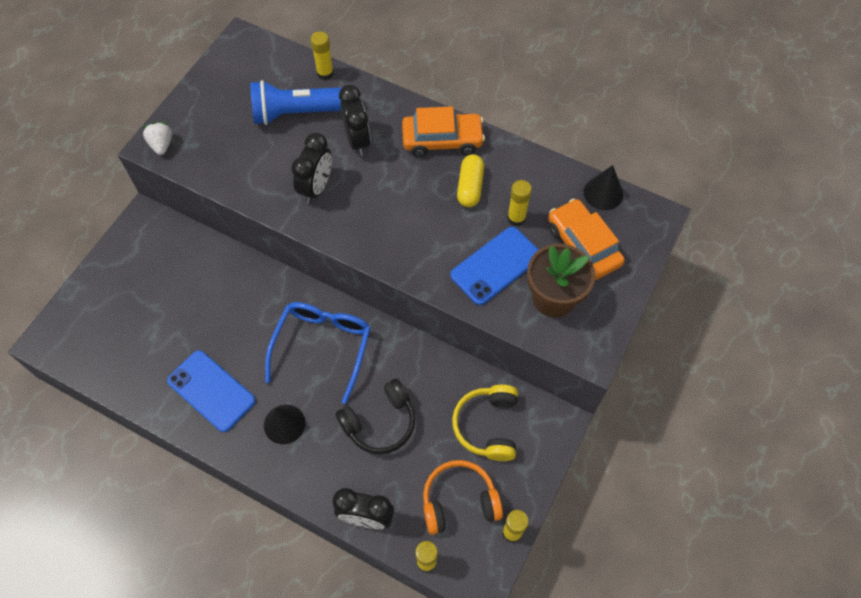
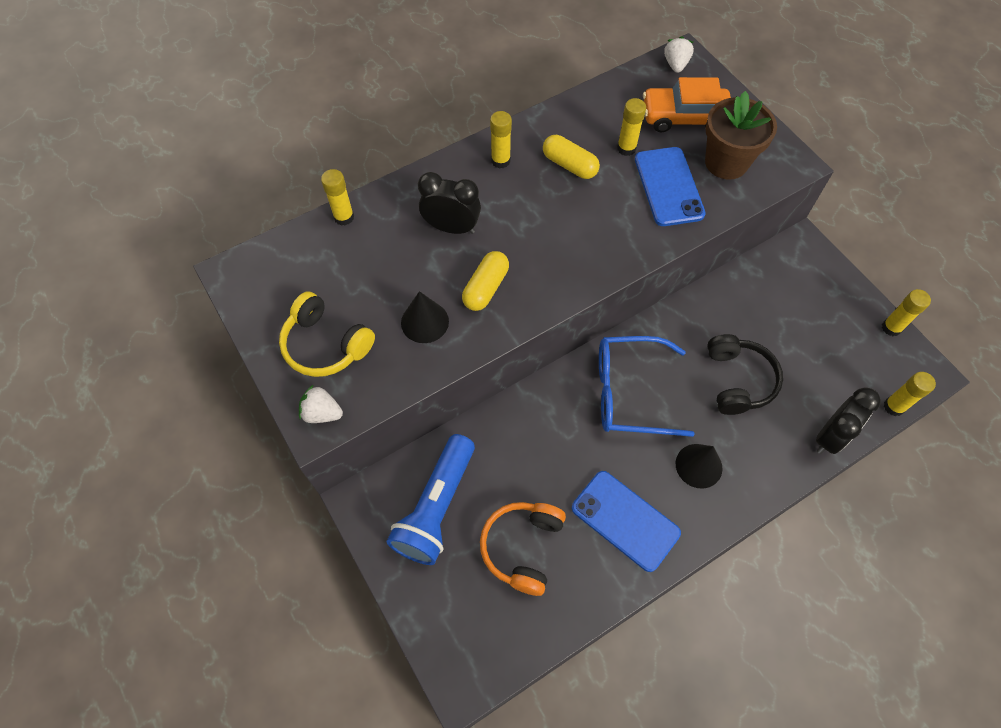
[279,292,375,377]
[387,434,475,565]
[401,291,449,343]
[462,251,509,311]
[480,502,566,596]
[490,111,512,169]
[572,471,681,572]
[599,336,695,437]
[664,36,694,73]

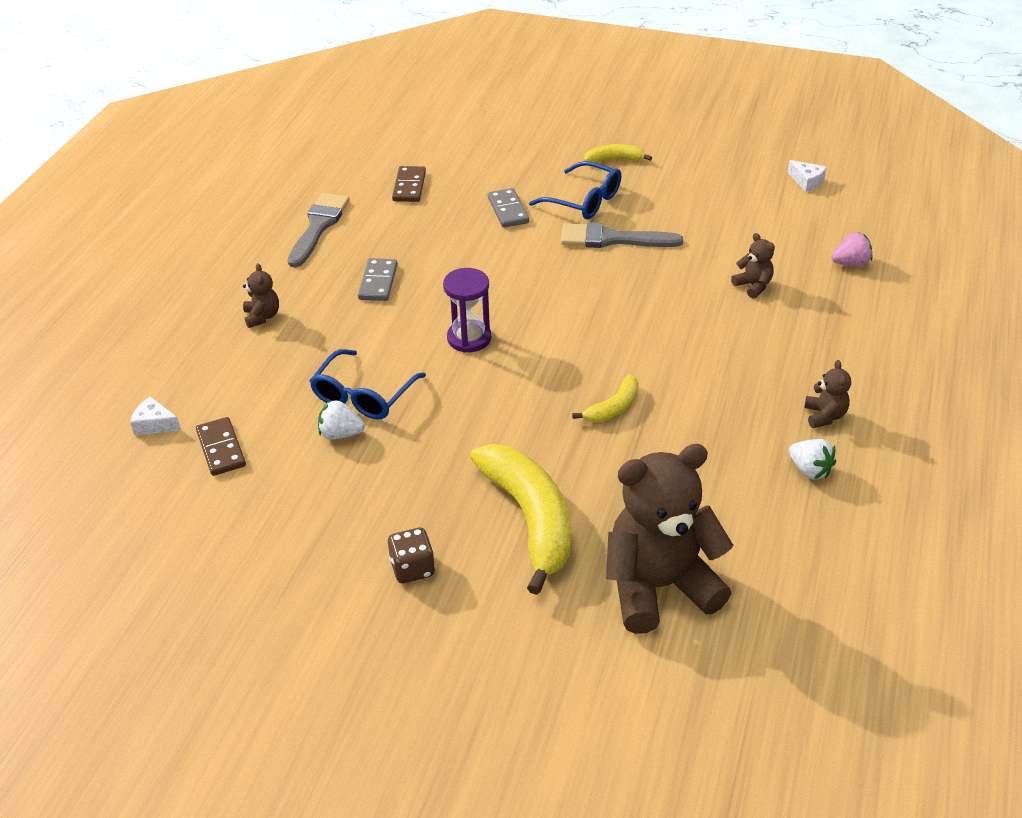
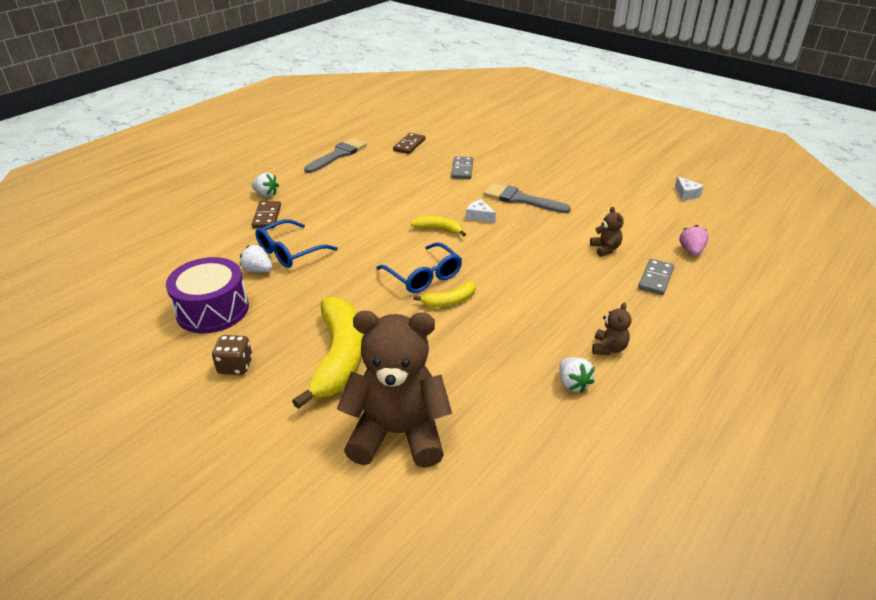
[166,257,249,333]
[252,173,279,197]
[252,201,281,228]
[376,242,462,293]
[411,216,466,237]
[466,199,496,223]
[638,259,674,295]
[679,225,709,256]
[443,268,491,353] (first image)

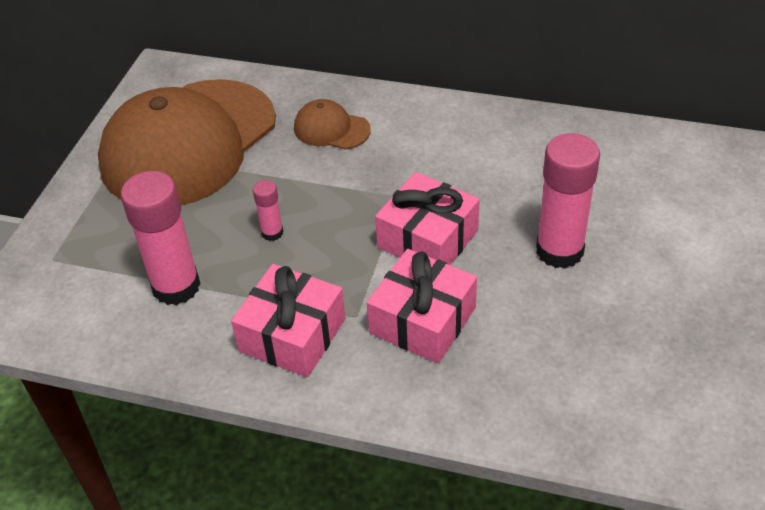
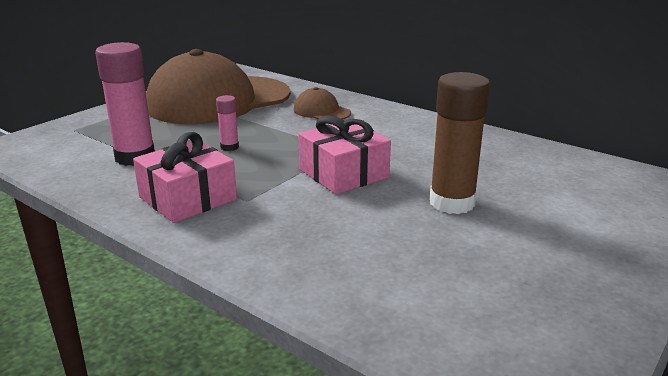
[430,72,490,214]
[367,249,477,363] (first image)

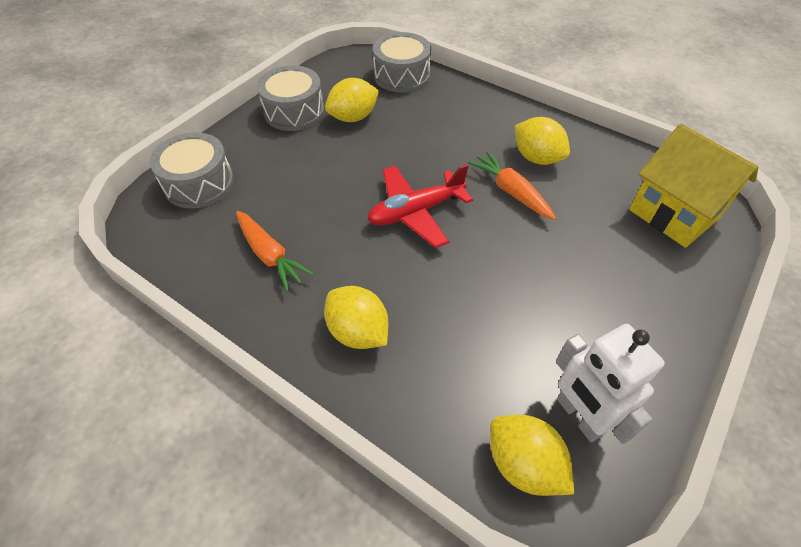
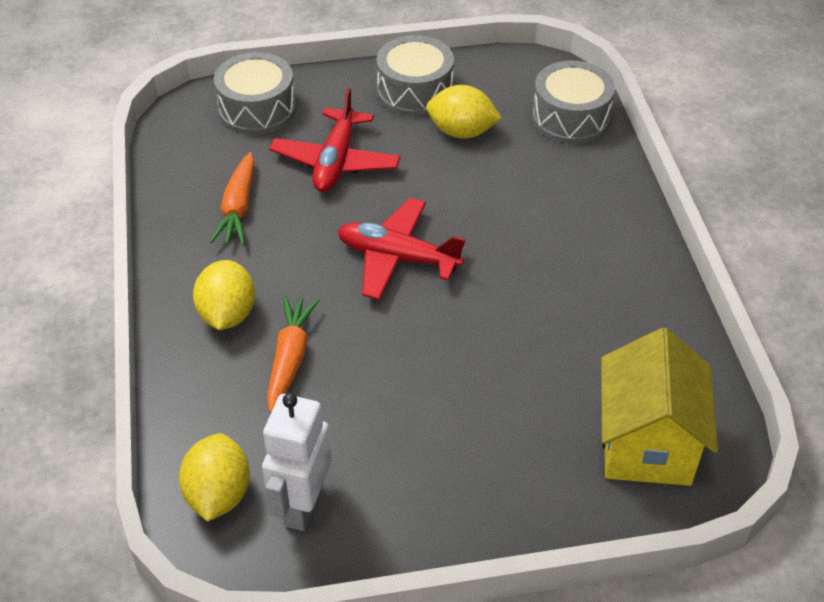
[267,295,320,412]
[269,87,401,192]
[515,117,570,165] (first image)

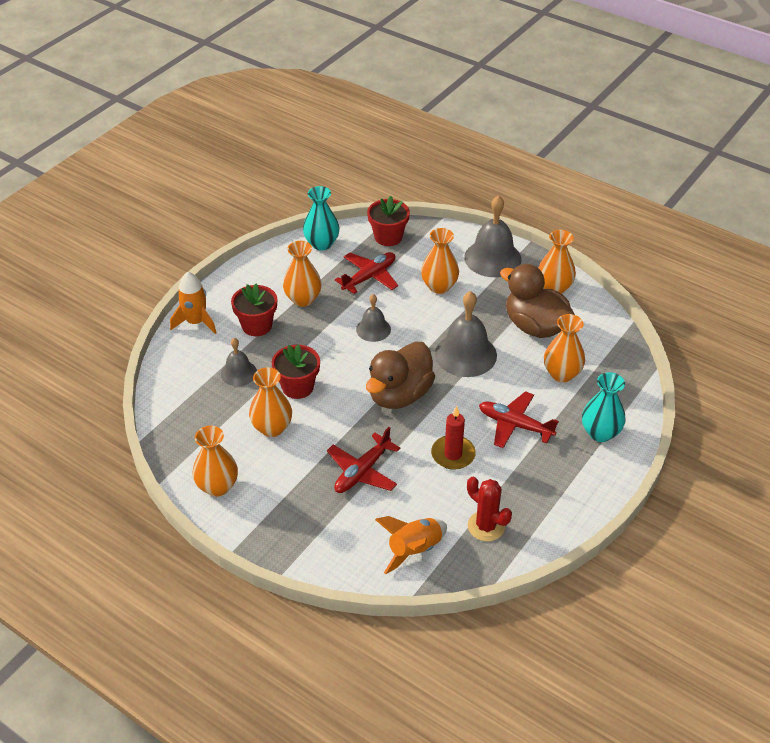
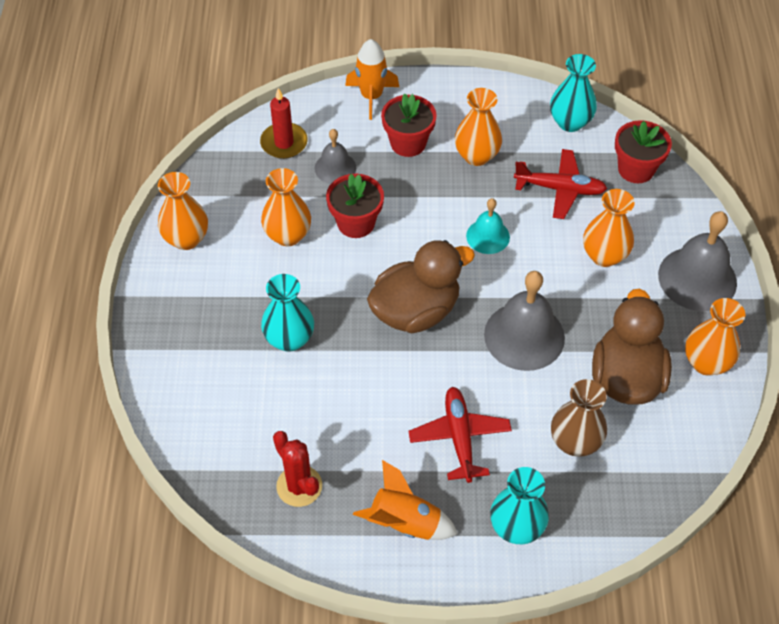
[260,88,308,159]
[261,274,314,352]
[273,431,322,507]
[353,460,458,540]
[367,240,475,333]
[466,198,510,254]
[551,379,607,457]

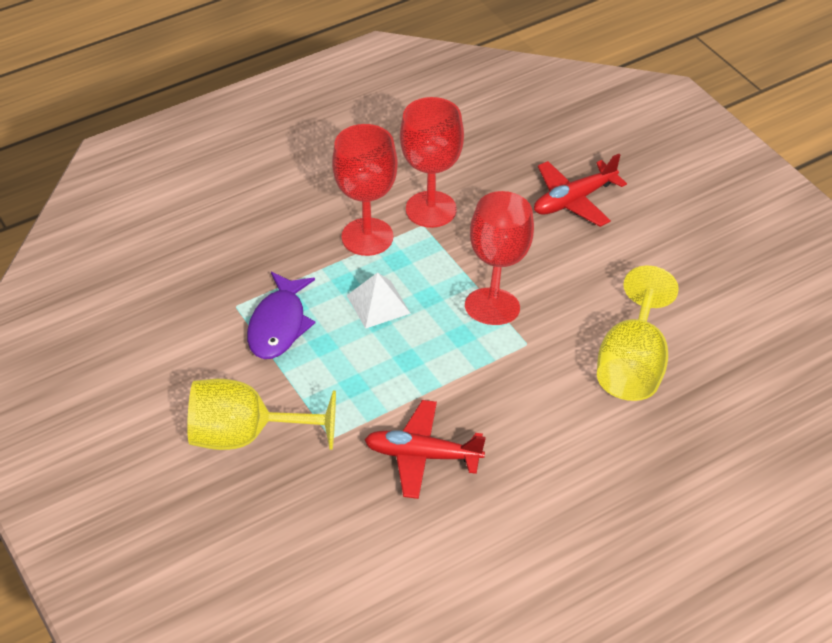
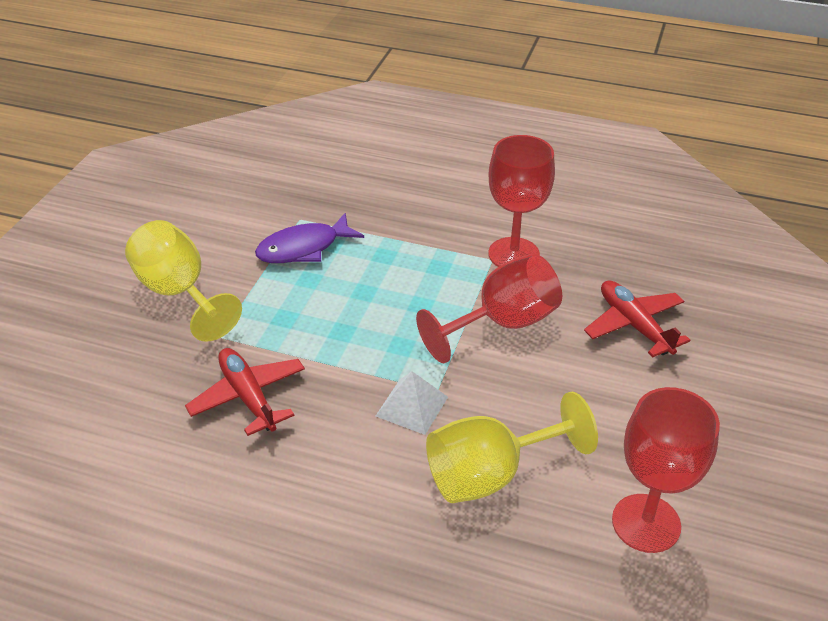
[376,371,448,435]
[584,280,690,357]
[612,387,720,553]

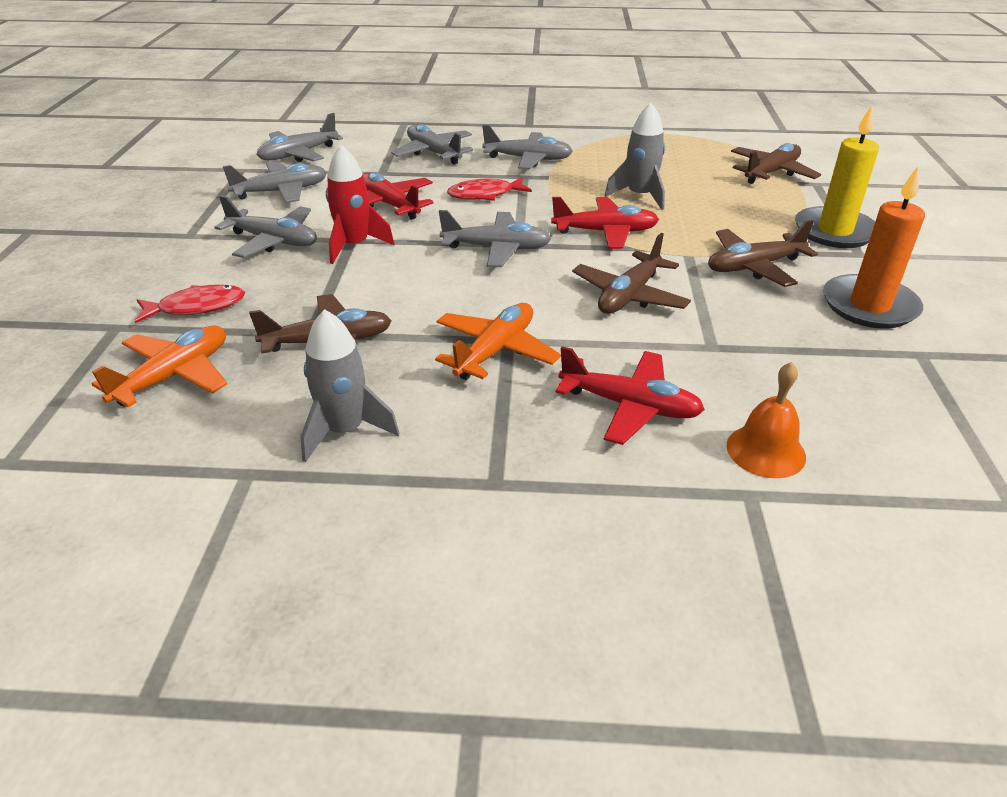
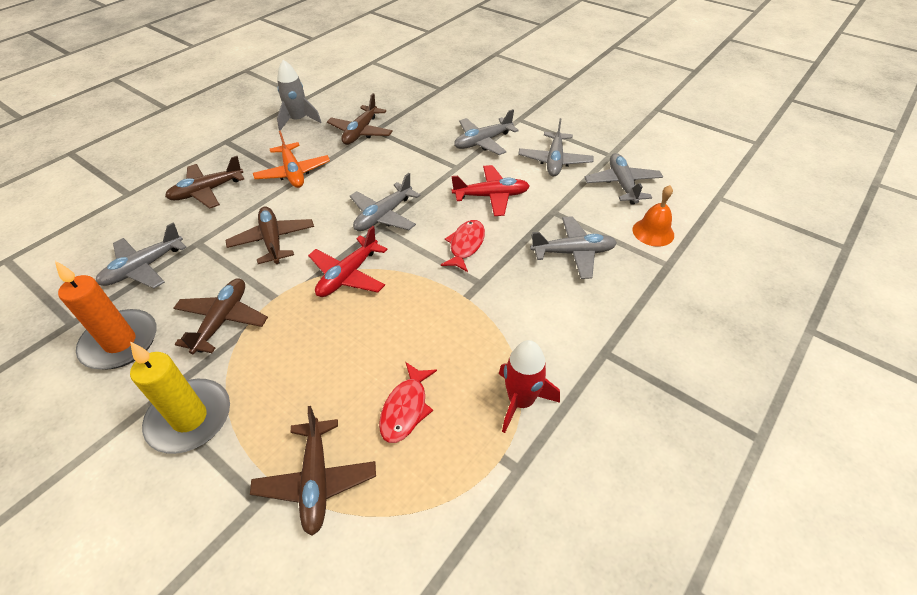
[96,223,187,288]
[165,156,244,209]
[379,362,437,443]
[499,340,560,433]
[633,185,674,247]
[91,326,227,407] (first image)
[605,103,665,210] (first image)

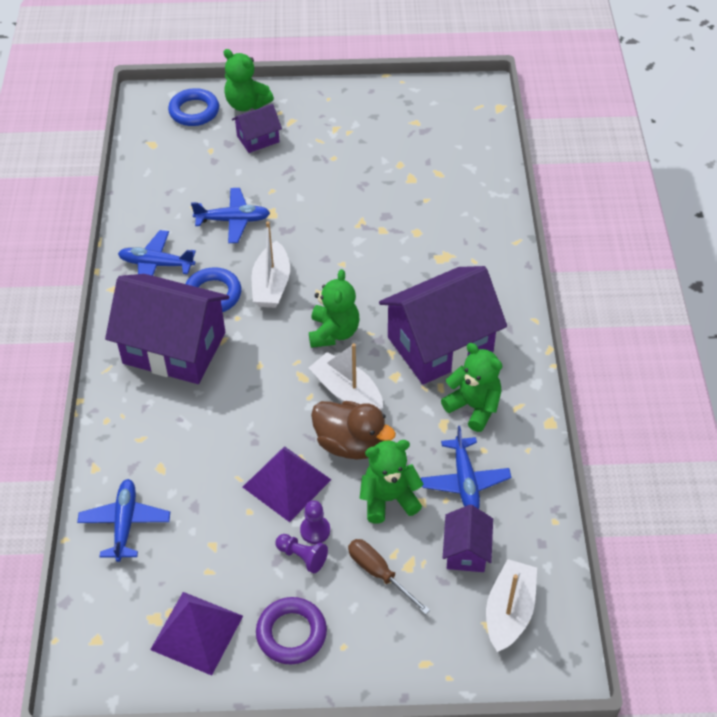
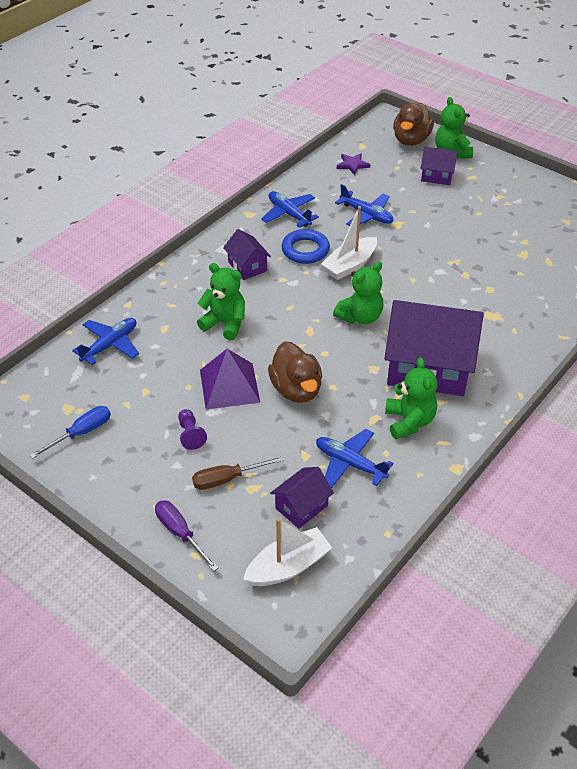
[30,406,111,459]
[155,500,219,571]
[192,456,284,490]
[197,263,245,340]
[223,229,271,280]
[316,429,393,488]
[337,153,370,175]
[393,103,434,146]
[256,597,327,664] (first image)
[300,500,330,544] (first image)
[309,343,383,410] (first image)

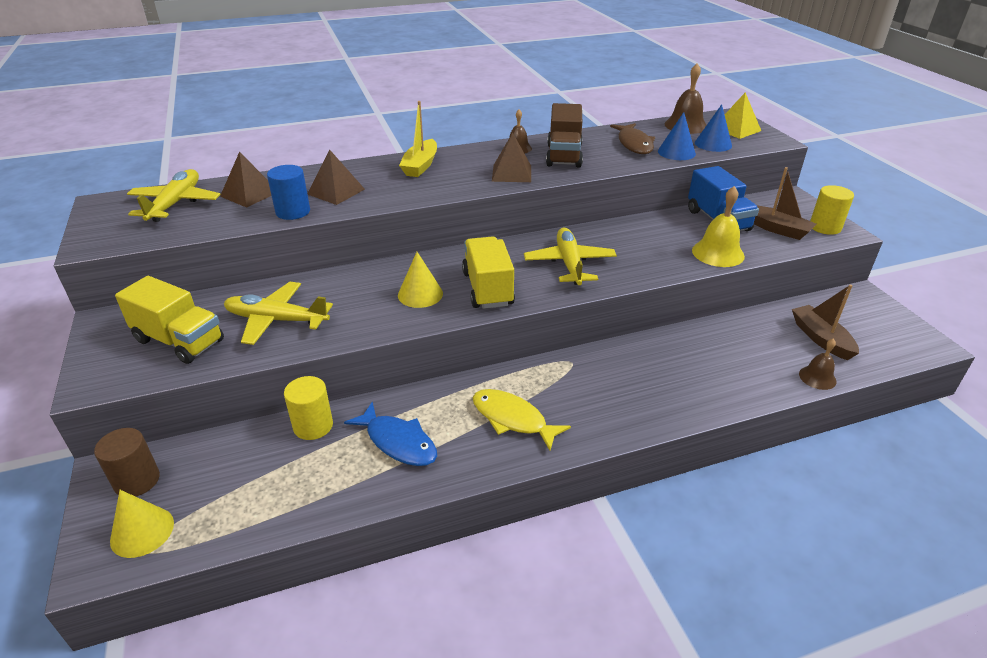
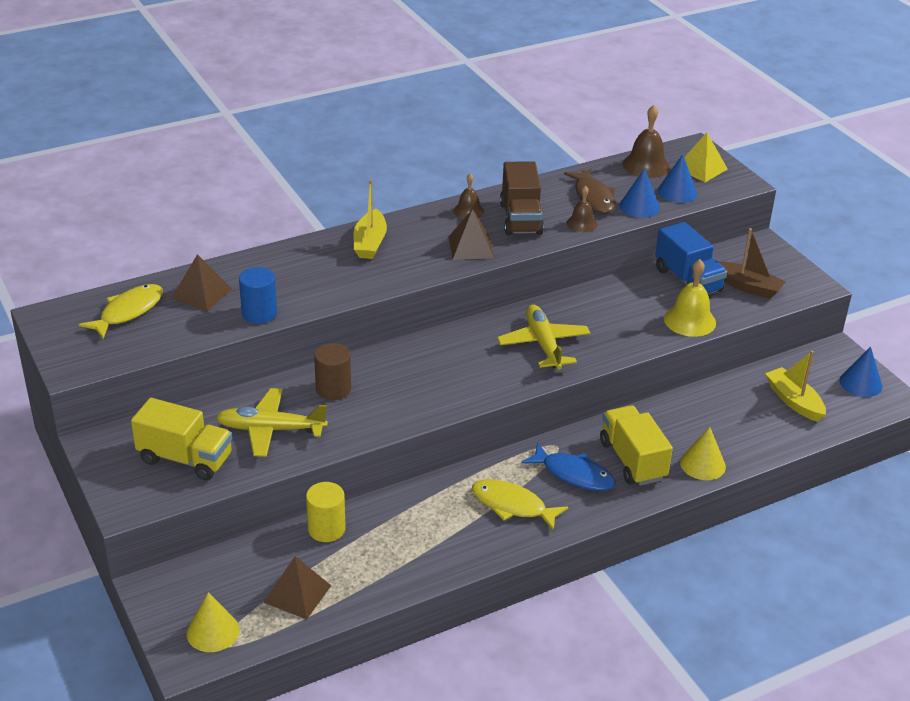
[79,284,163,339]
[263,556,331,619]
[314,343,351,400]
[521,442,616,491]
[567,186,597,232]
[600,405,673,486]
[680,427,726,480]
[765,351,826,422]
[839,347,882,397]
[810,185,854,235] (first image)

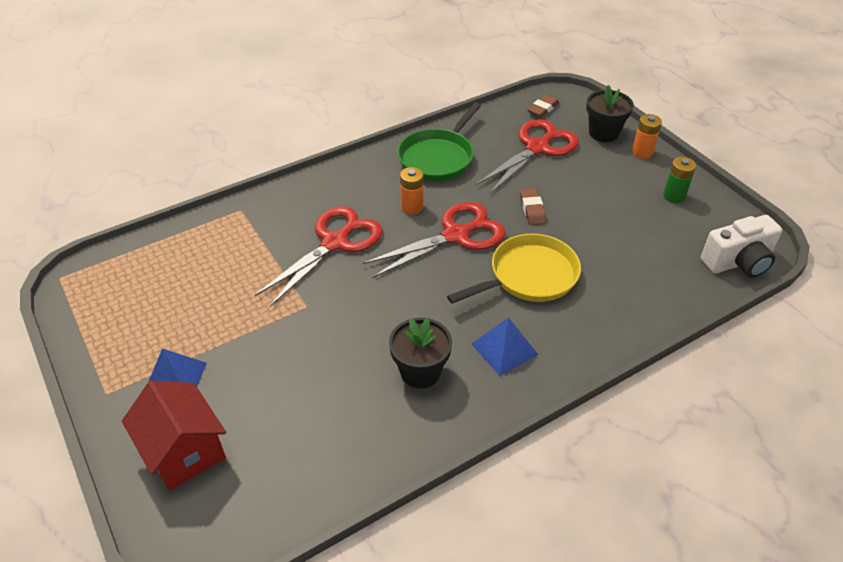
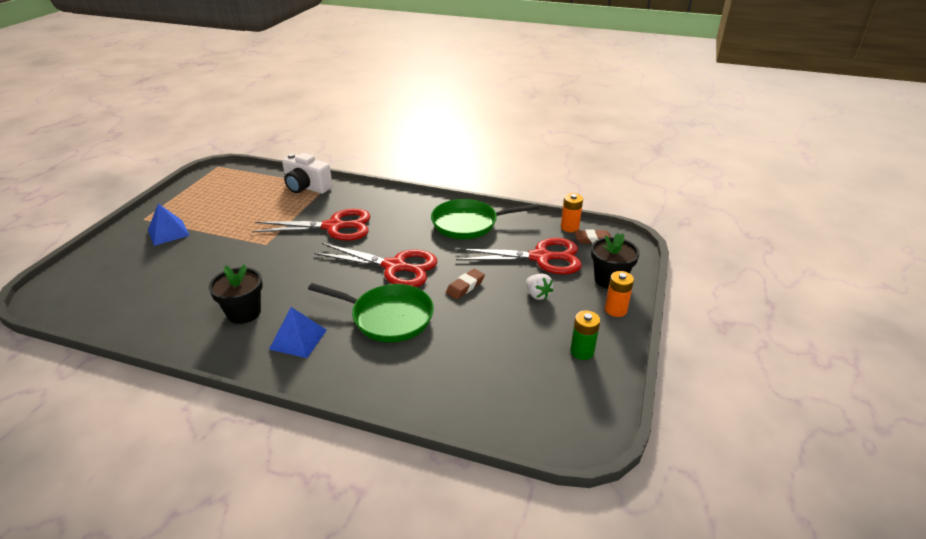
[282,153,333,194]
[308,283,434,342]
[526,274,553,300]
[561,193,583,232]
[122,381,226,491] (first image)

